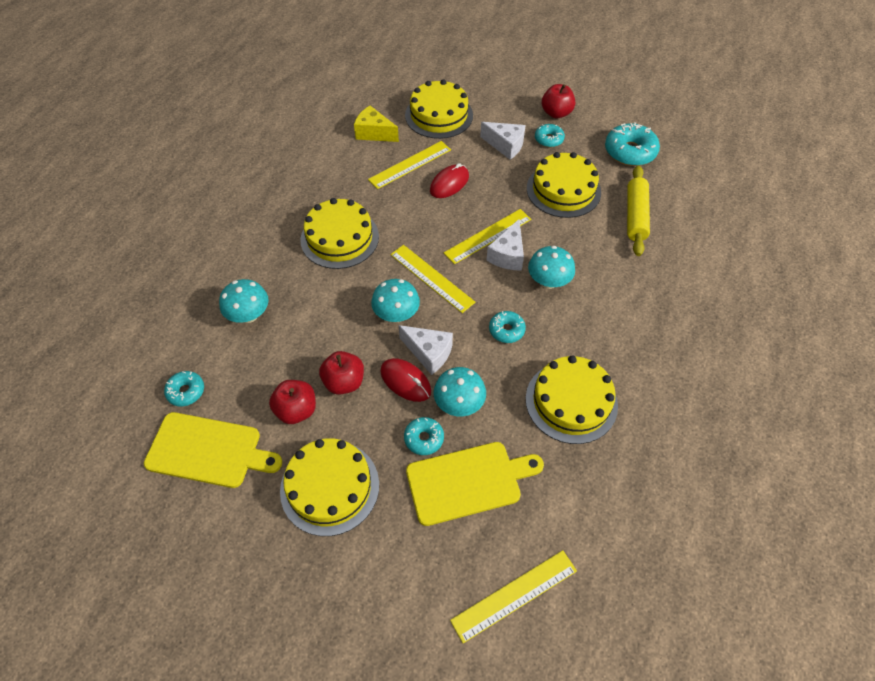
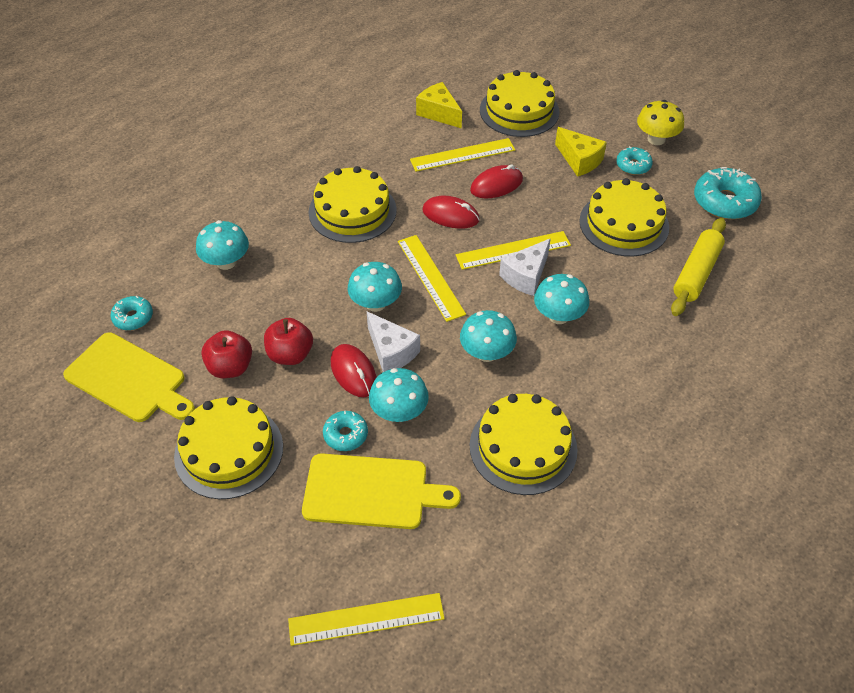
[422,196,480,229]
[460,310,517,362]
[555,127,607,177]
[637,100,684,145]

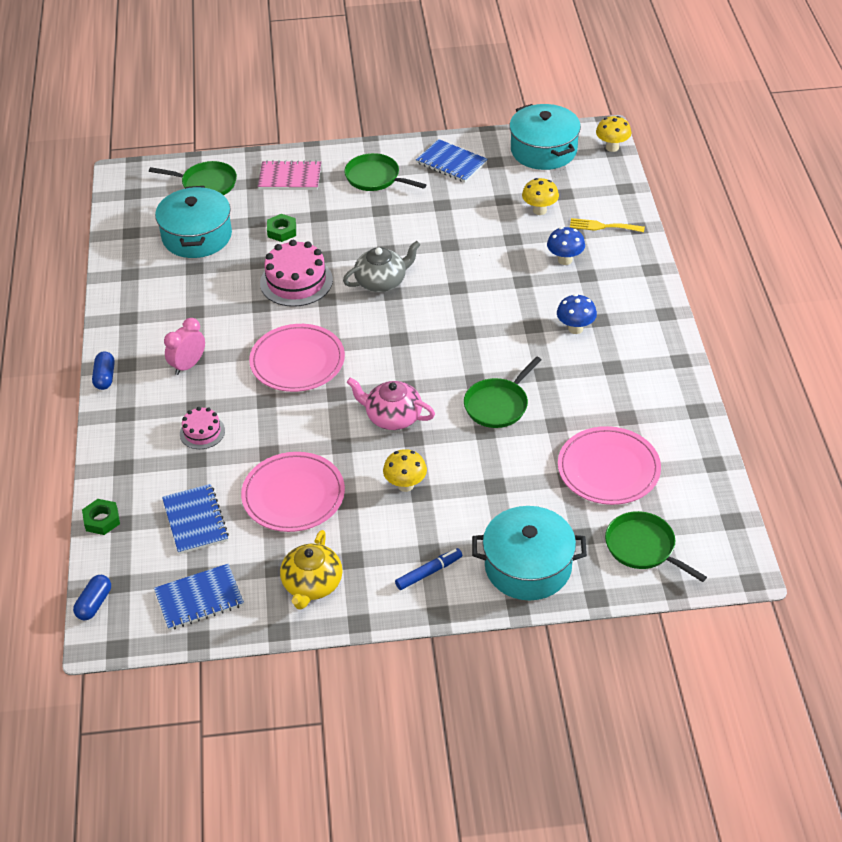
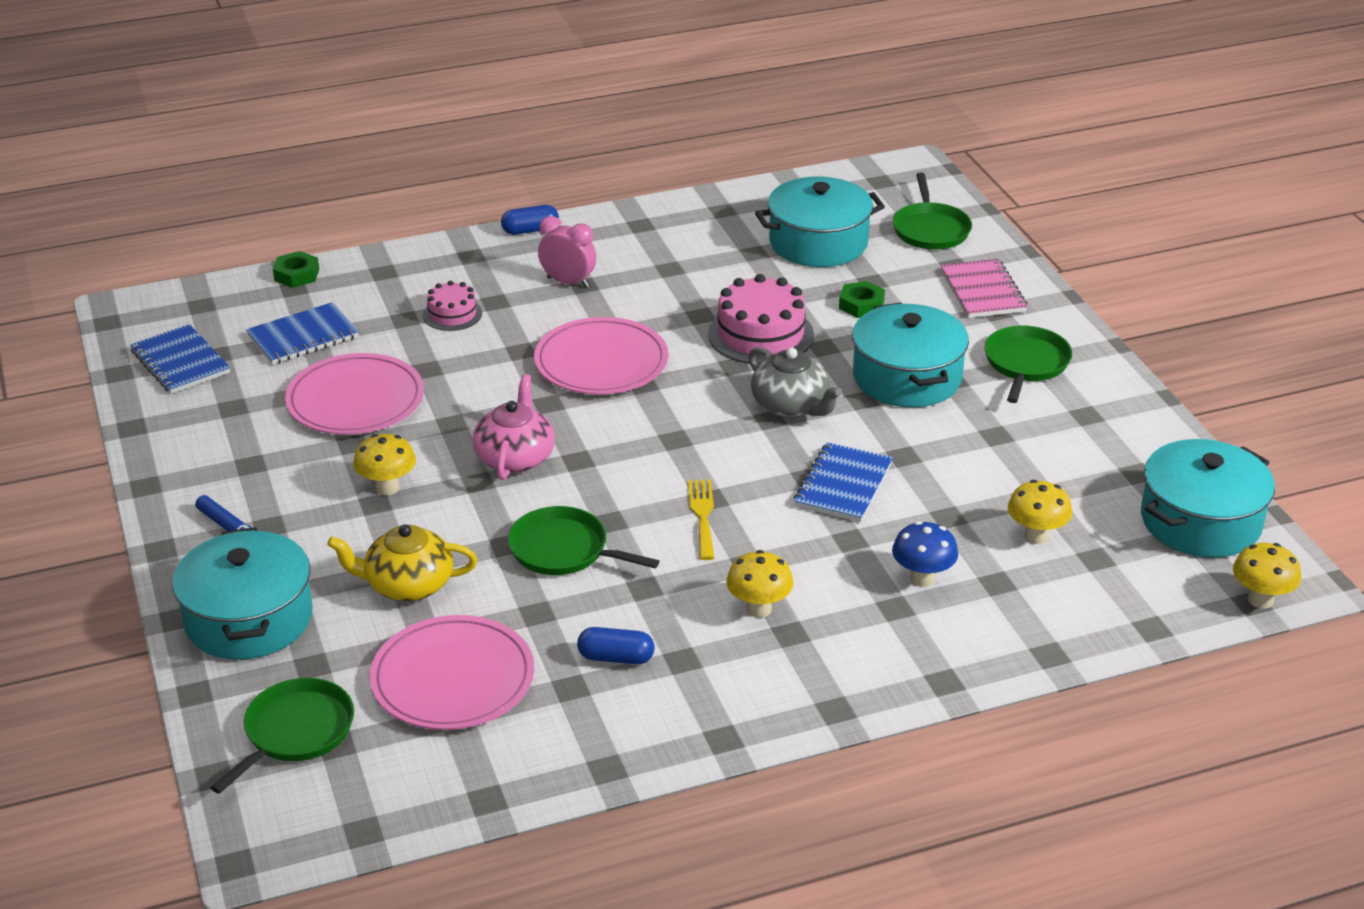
[327,524,478,601]
[577,627,654,664]
[688,480,714,560]
[726,550,793,618]
[794,442,893,522]
[852,303,969,407]

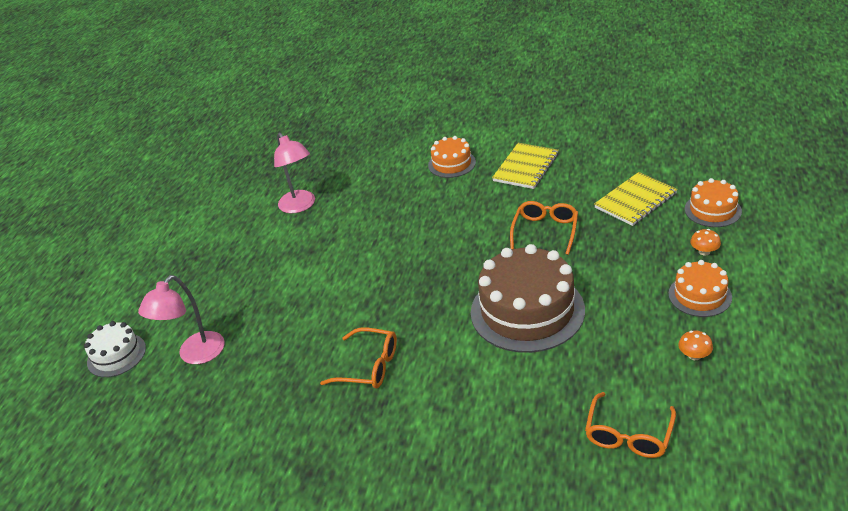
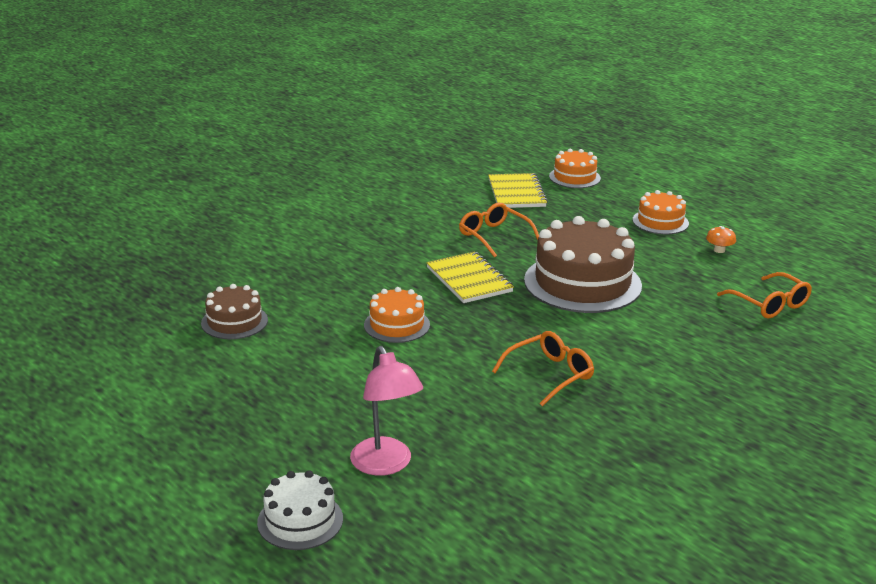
[201,284,268,339]
[364,287,430,343]
[426,251,514,303]
[690,229,721,256] (first image)

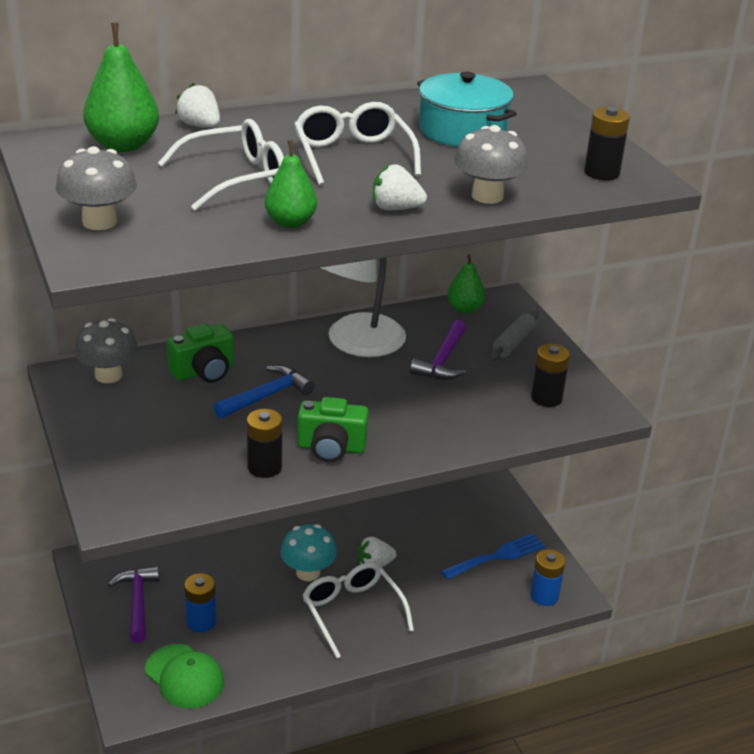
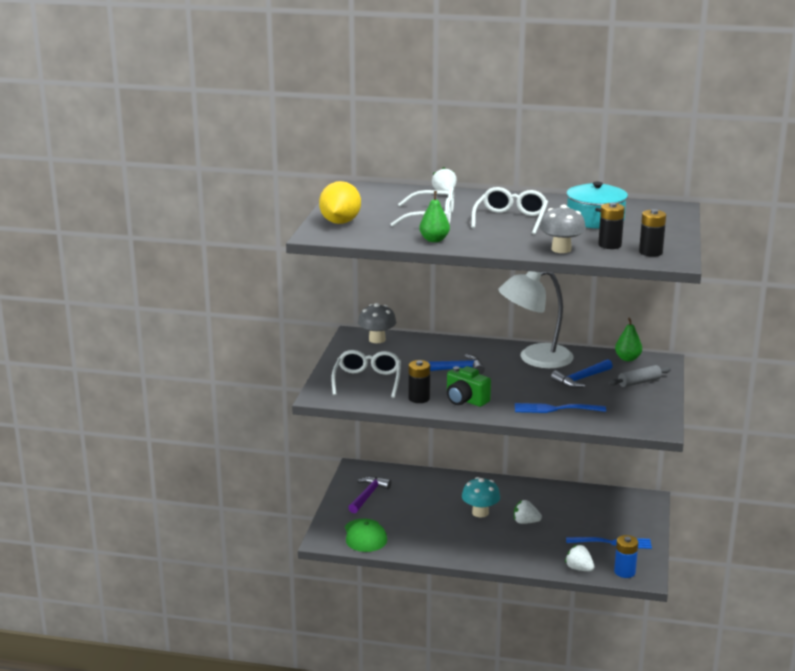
[319,181,361,224]
[331,350,401,398]
[515,403,606,413]
[551,359,613,388]
[565,545,594,571]
[598,202,625,249]
[83,23,159,152] (first image)
[167,323,234,383] (first image)
[184,573,217,632] (first image)

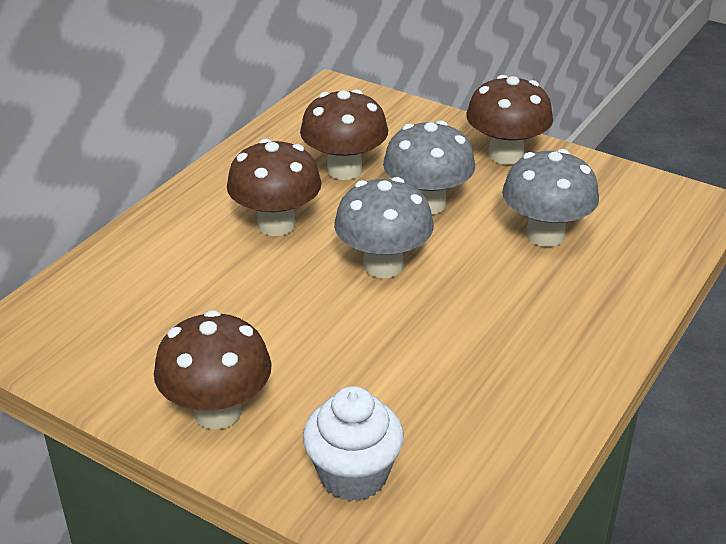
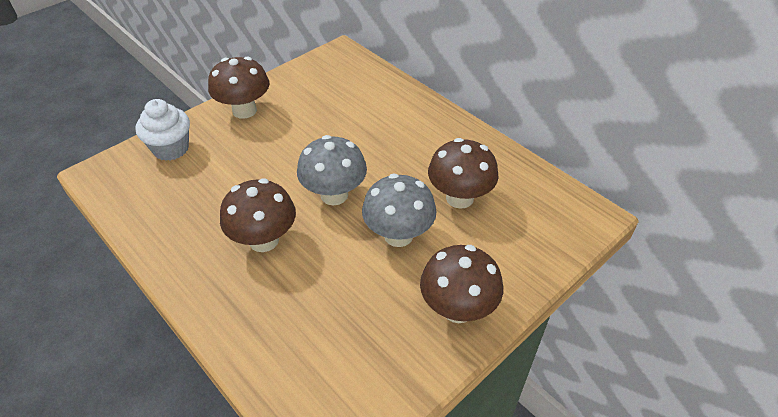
[220,178,296,252]
[502,149,599,247] (first image)

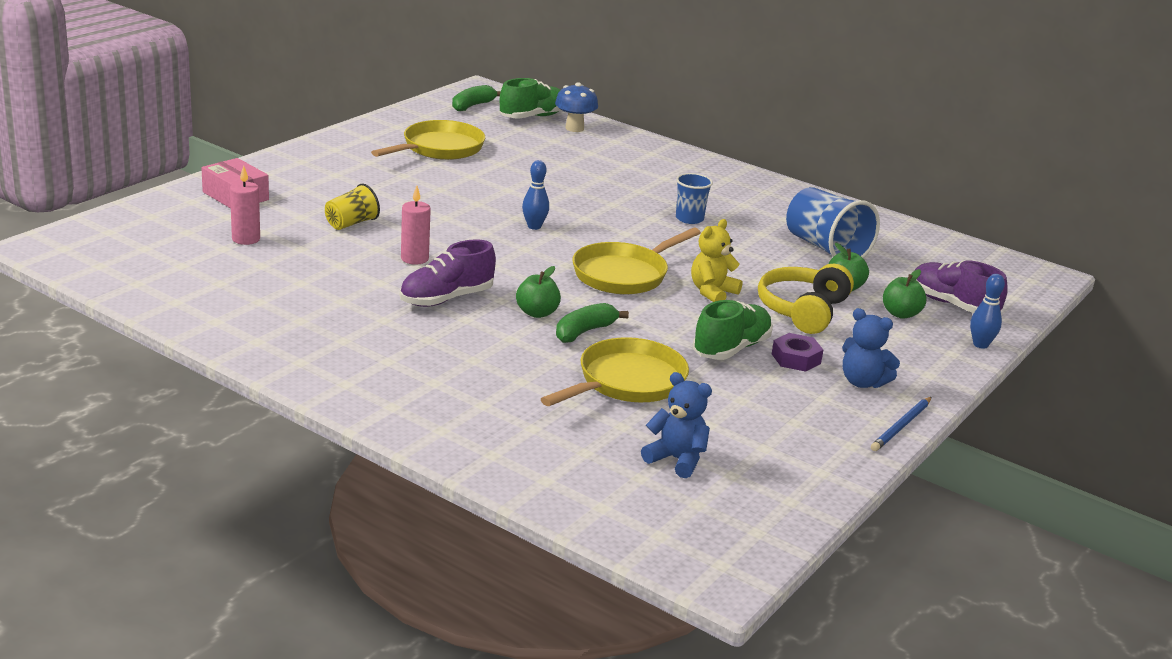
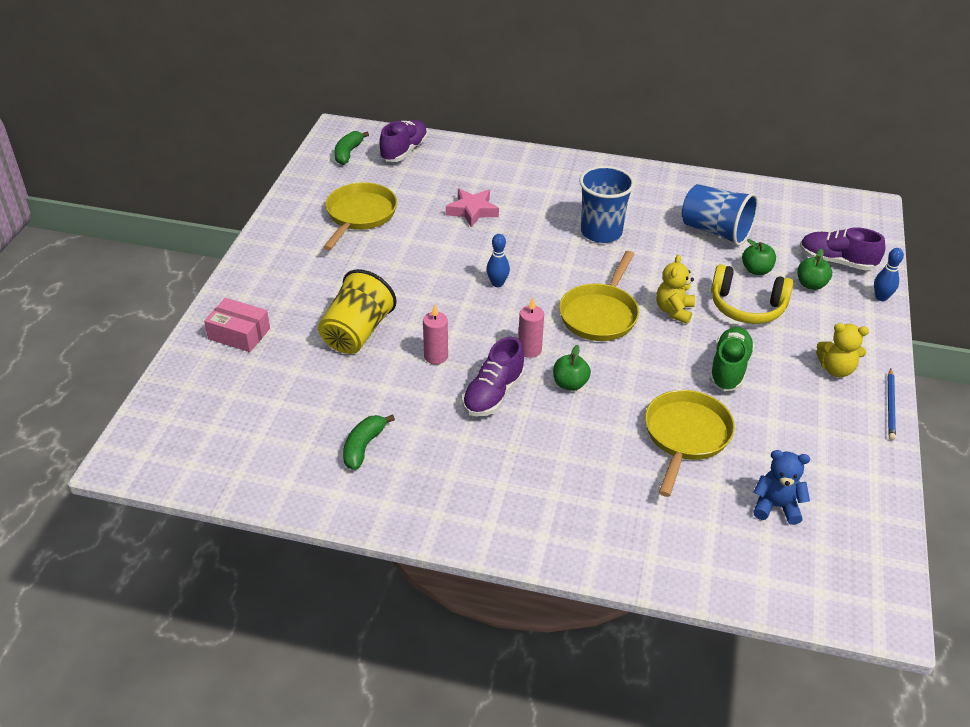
[318,269,397,354]
[343,414,395,470]
[379,120,428,162]
[446,189,499,227]
[518,298,544,358]
[579,166,635,243]
[711,264,793,324]
[816,323,869,377]
[555,82,598,132] (first image)
[772,333,823,372] (first image)

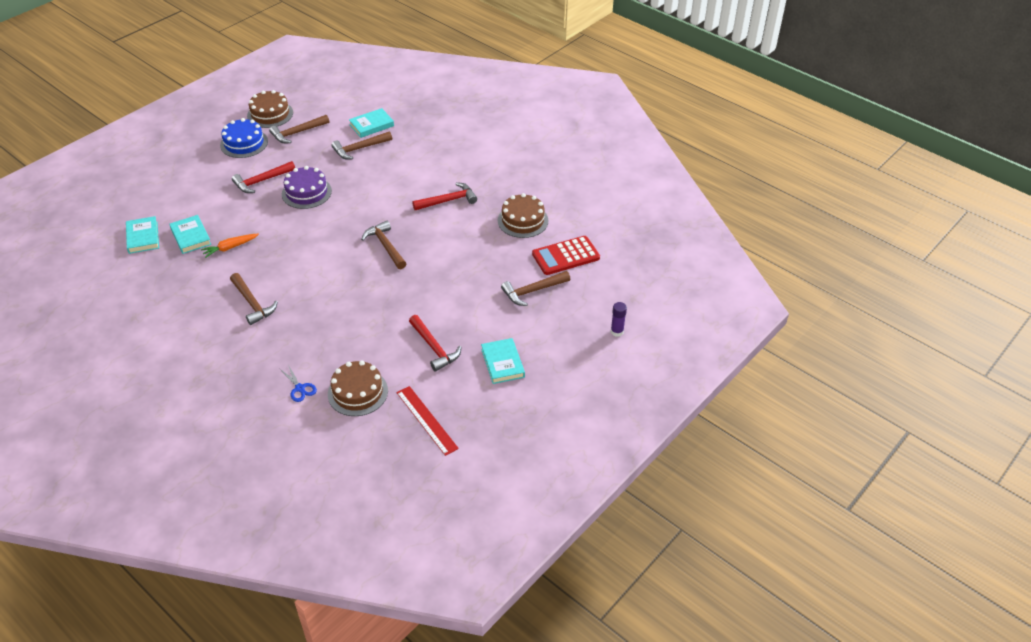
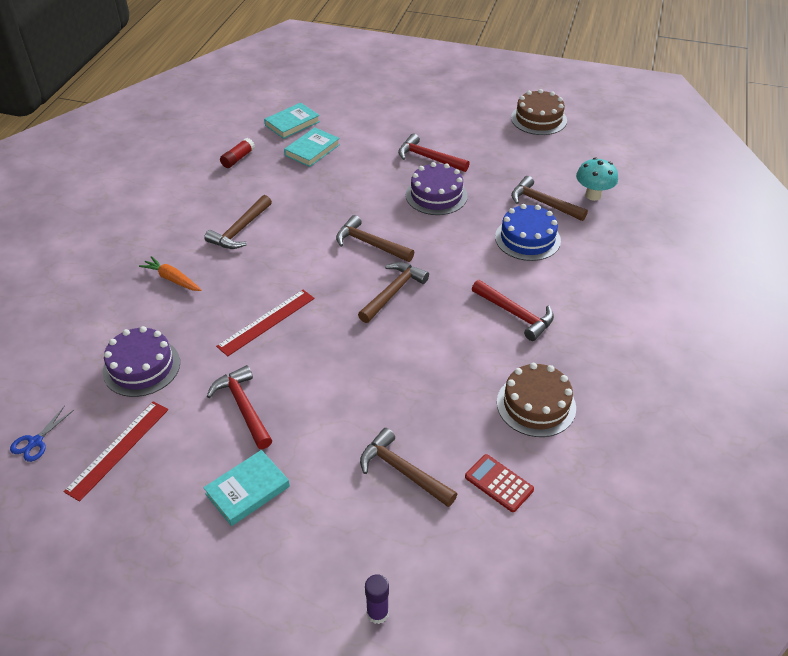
[10,407,74,462]
[103,326,180,397]
[139,256,201,291]
[207,365,272,449]
[216,290,315,356]
[220,138,255,168]
[336,215,414,262]
[465,454,534,512]
[495,204,561,261]
[576,158,618,201]

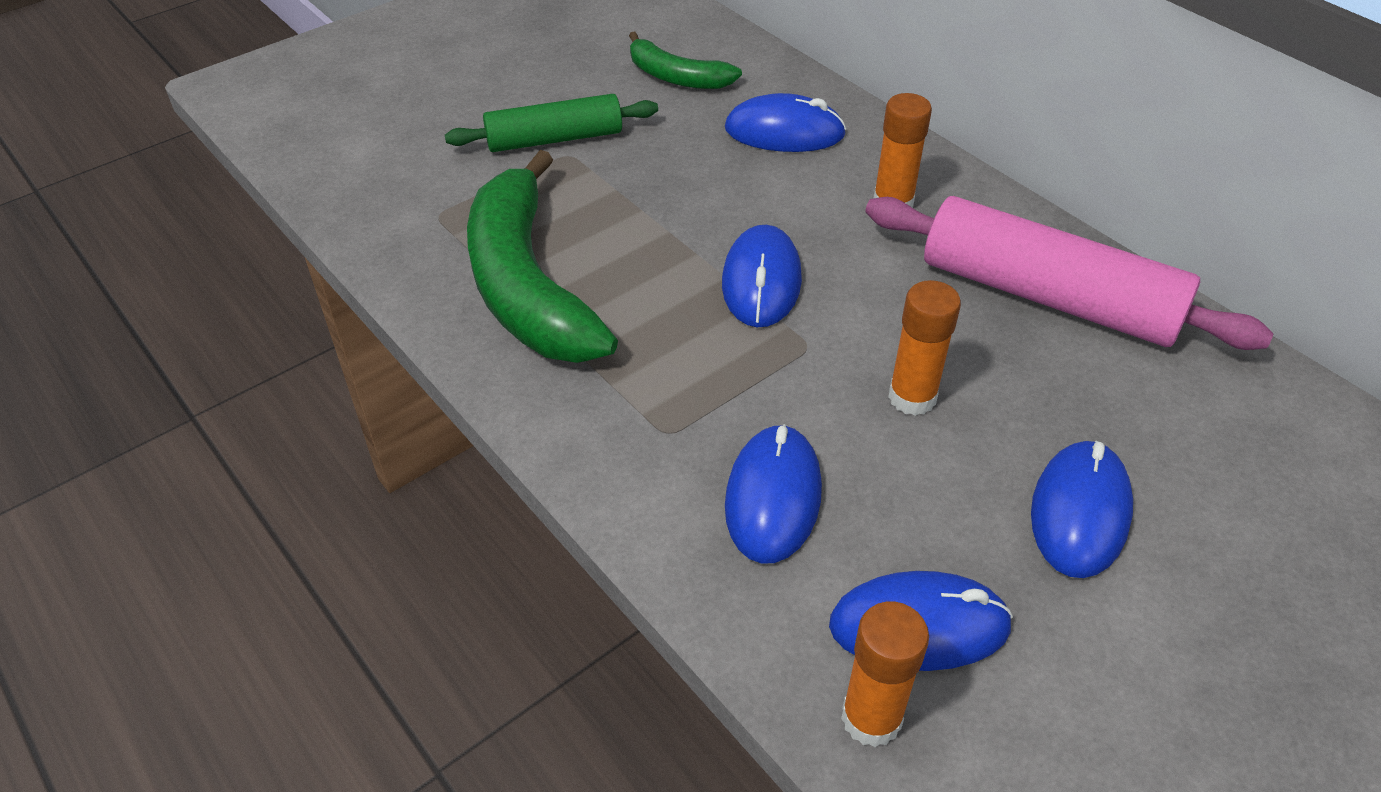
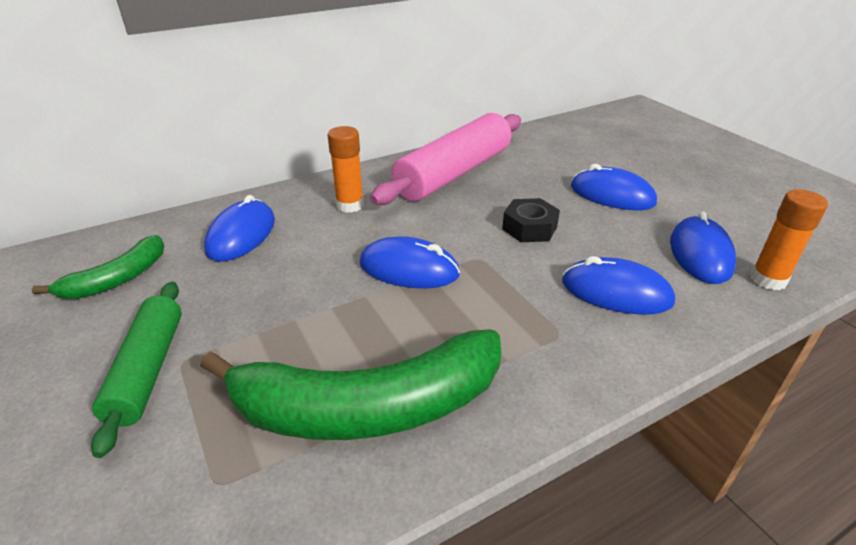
[502,198,560,242]

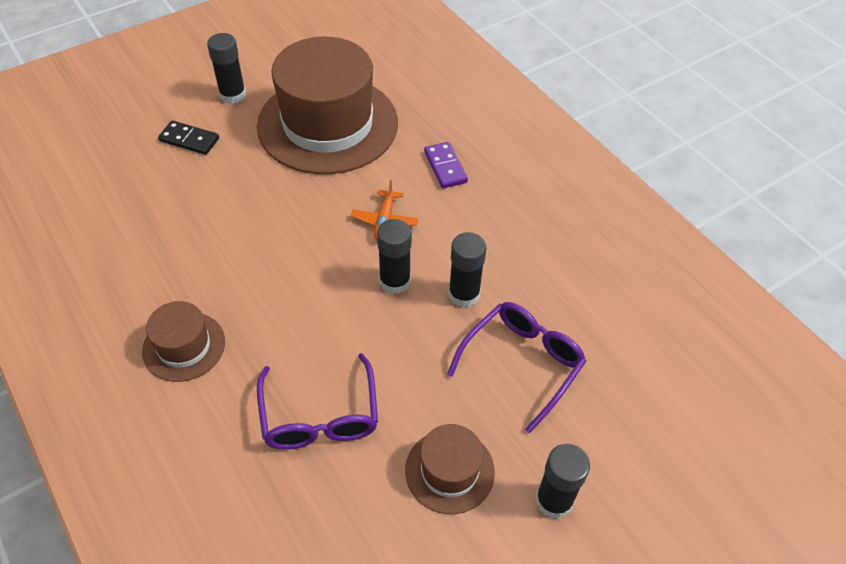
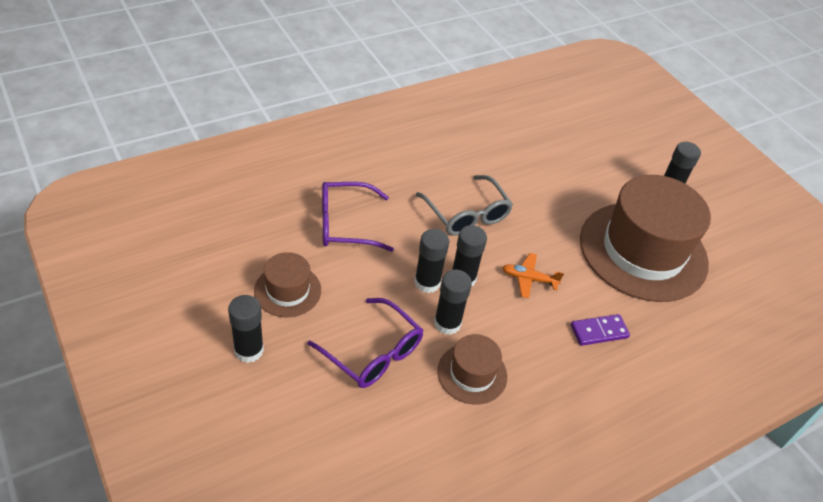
[414,229,449,293]
[416,175,513,235]
[437,334,507,405]
[158,120,219,155] (first image)

